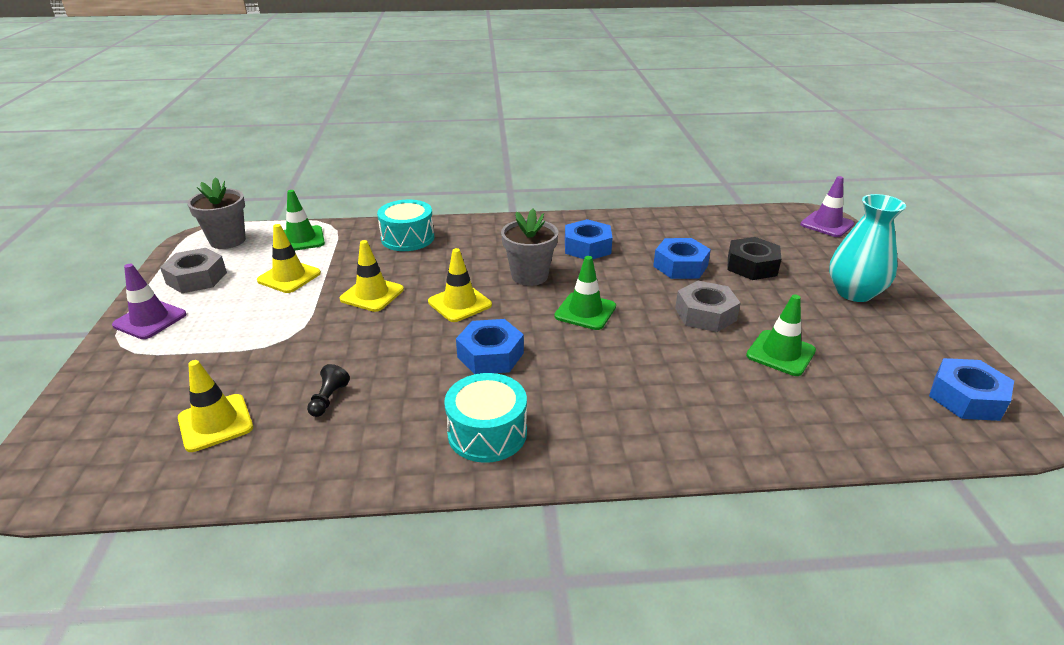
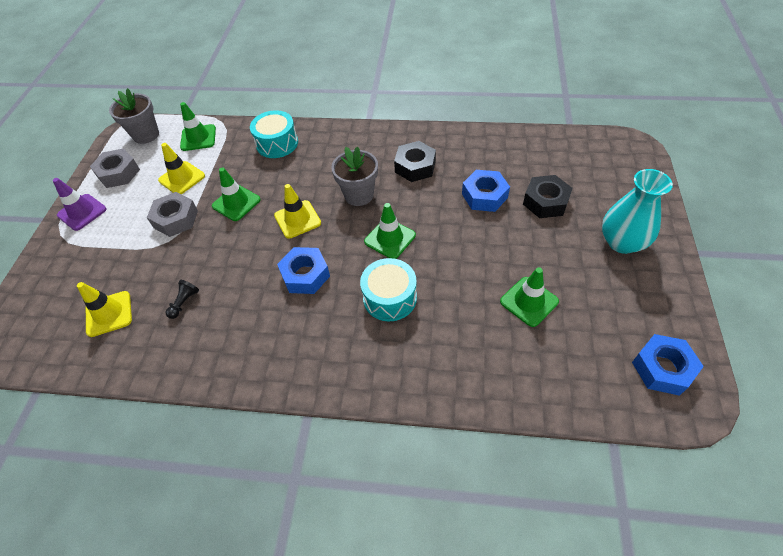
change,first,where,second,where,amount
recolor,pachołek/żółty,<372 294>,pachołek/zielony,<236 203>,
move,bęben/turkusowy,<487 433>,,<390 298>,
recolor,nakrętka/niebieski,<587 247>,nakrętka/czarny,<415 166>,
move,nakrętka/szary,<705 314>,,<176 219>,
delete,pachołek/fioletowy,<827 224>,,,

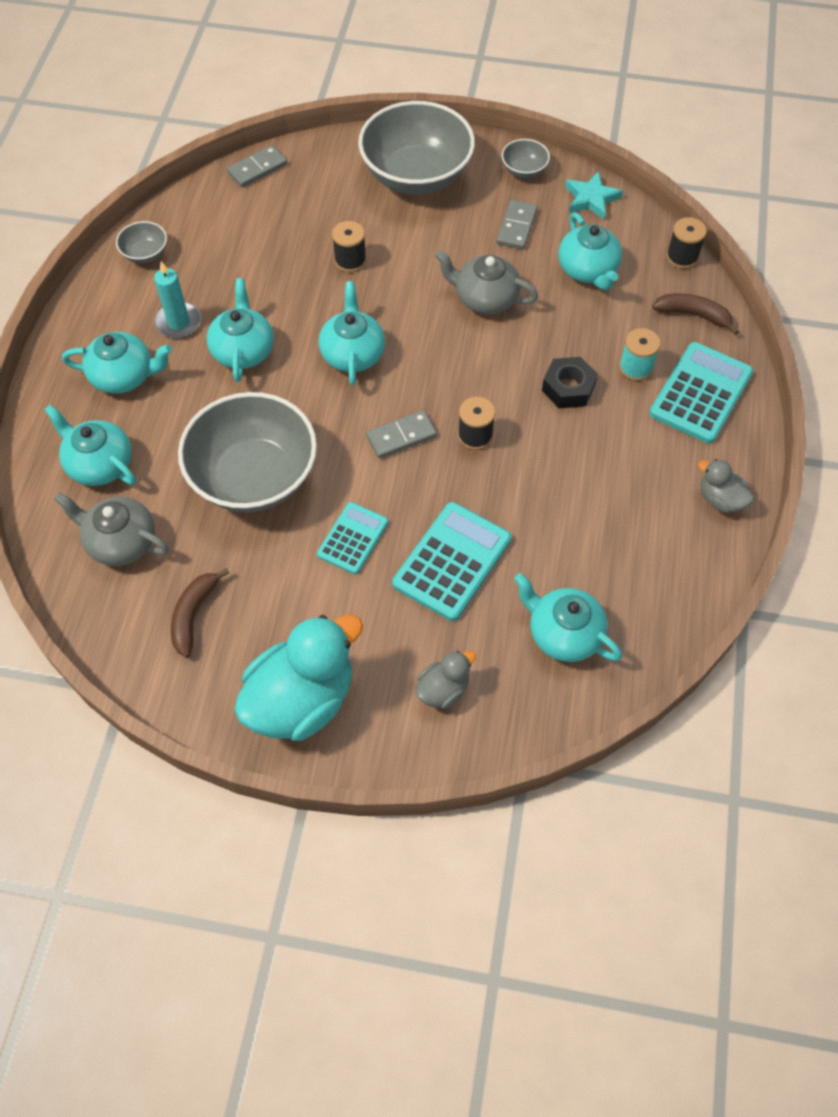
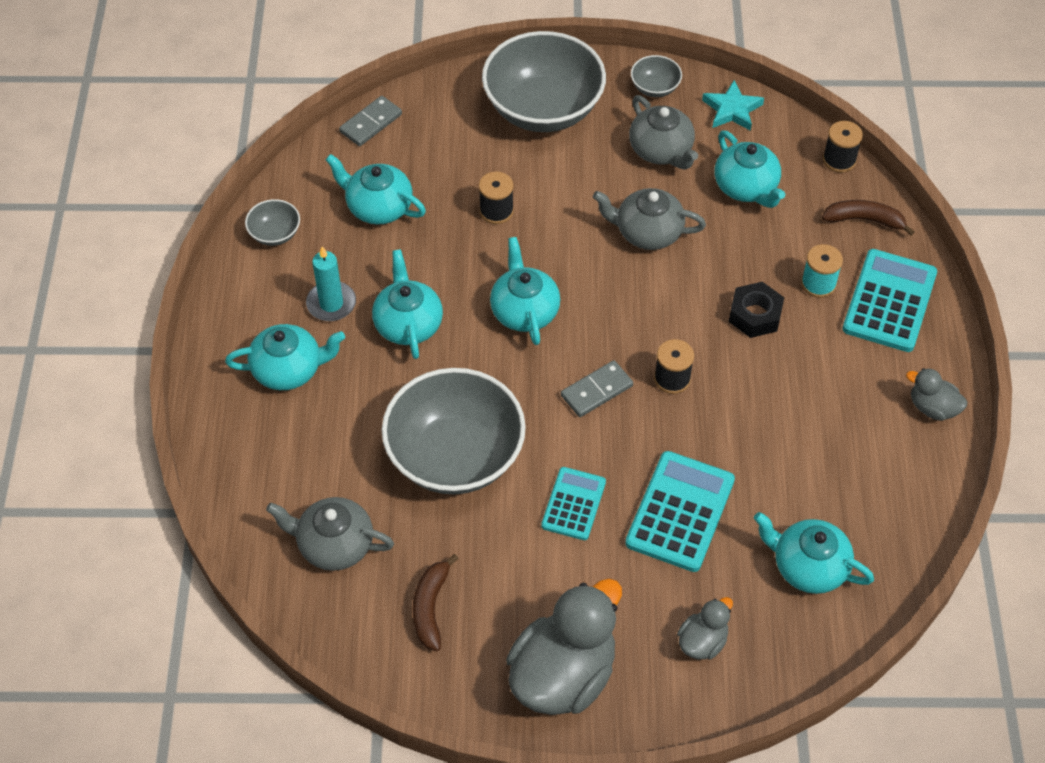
change,first,where,second,where,amount
move,imbryk/turkusowy,<99 464>,,<378 207>,
recolor,kaczka/turkusowy,<301 699>,kaczka/szary,<563 675>,
replace,kostka domina/szary,<516 227>,imbryk/szary,<661 150>,

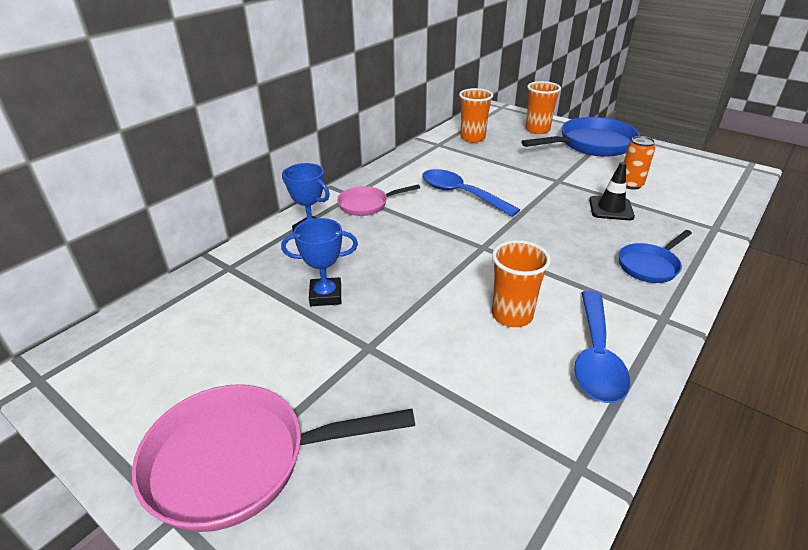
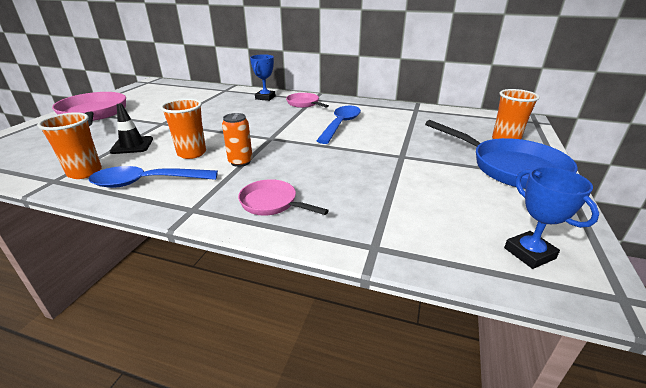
change,first,where,second,where,amount
move,puchar/niebieski,<325 295>,,<529 253>,
move,szklanka/pomarańczowy,<472 138>,,<85 172>,
move,pachołek/czarny,<611 208>,,<132 145>,
recolor,patelnia/niebieski,<650 265>,patelnia/różowy,<272 203>,
move,puszka/pomarańczowy,<630 184>,,<240 162>,

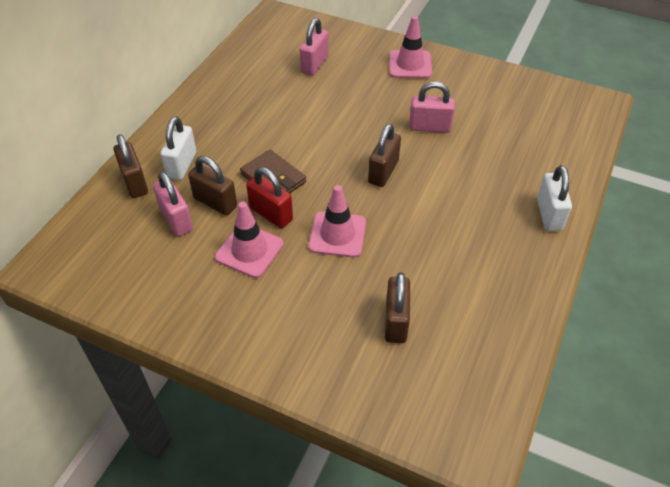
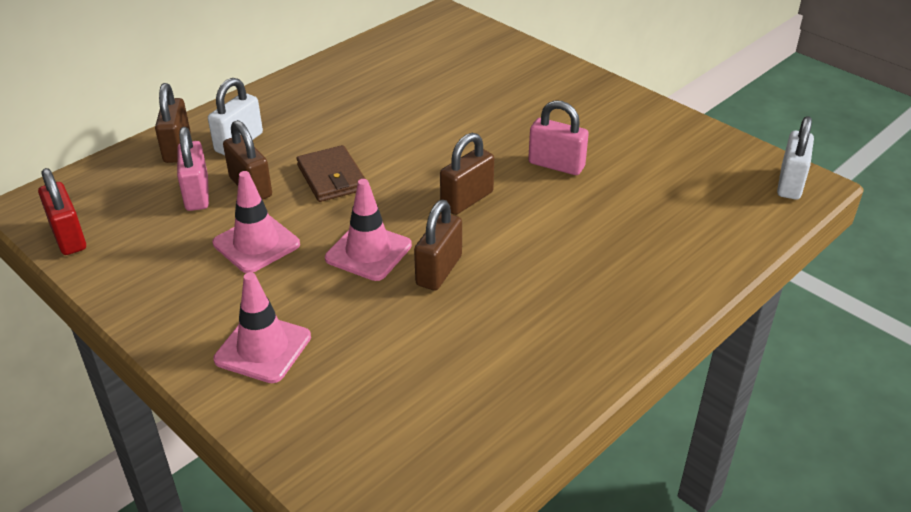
change,first,where,second,where,amount
move,kłódka/czerwony,<271 214>,,<68 237>,
delete,kłódka/różowy,<314 65>,,,
move,kłódka/brązowy,<396 321>,,<439 270>,
move,pachołek/różowy,<410 65>,,<263 348>,
move,kłódka/biały,<549 214>,,<790 183>,

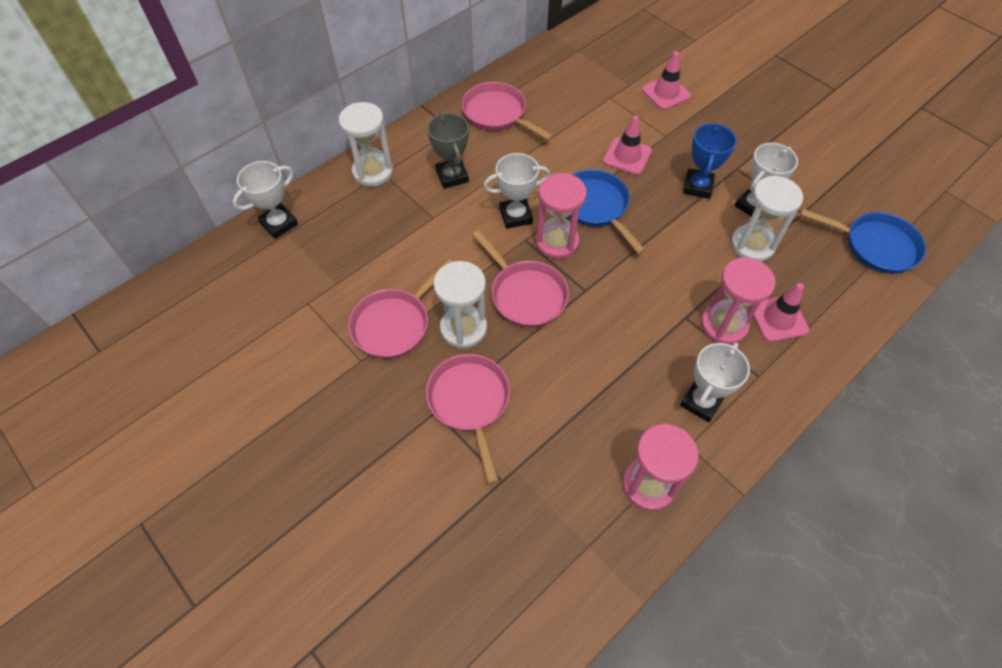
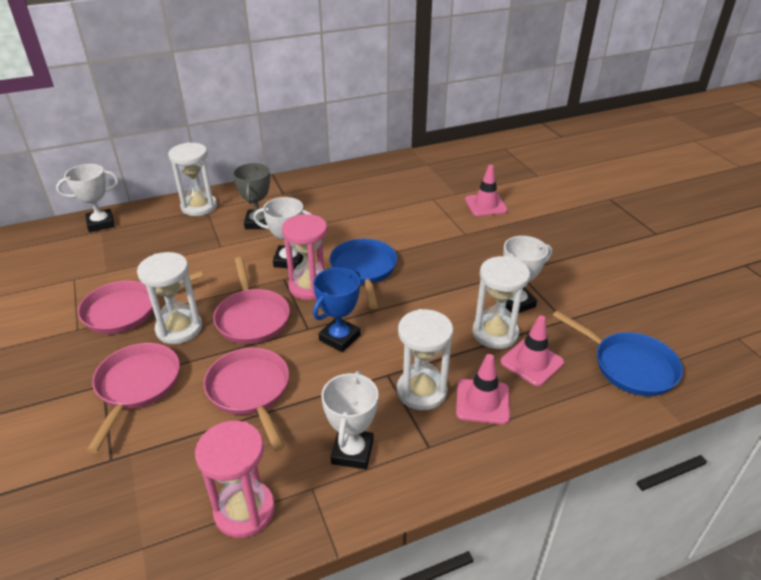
change,first,where,second,where,amount
move,patelnia/różowy,<497 114>,,<250 391>,
move,pachołek/różowy,<627 156>,,<532 362>,
rotate,puchar/biały,<701 402>,,<352 452>,45 degrees counterclockwise
move,puchar/niebieski,<697 186>,,<339 338>,
recolor,klepsydra/różowy,<723 325>,klepsydra/biały,<421 391>,

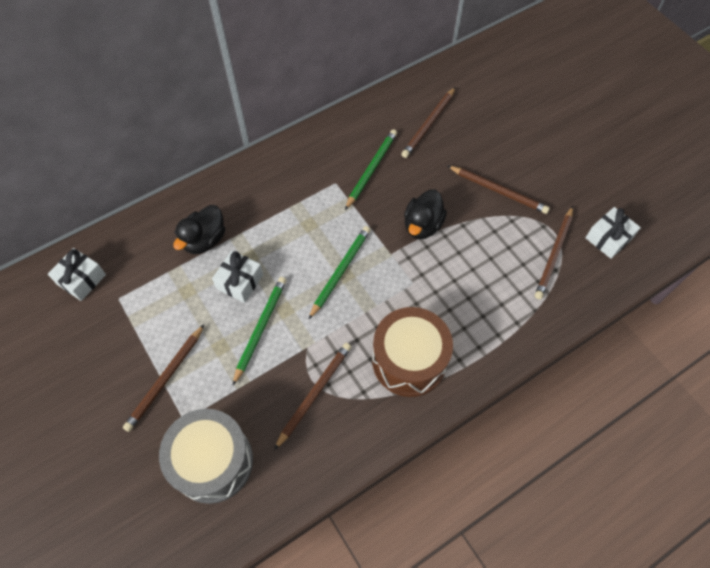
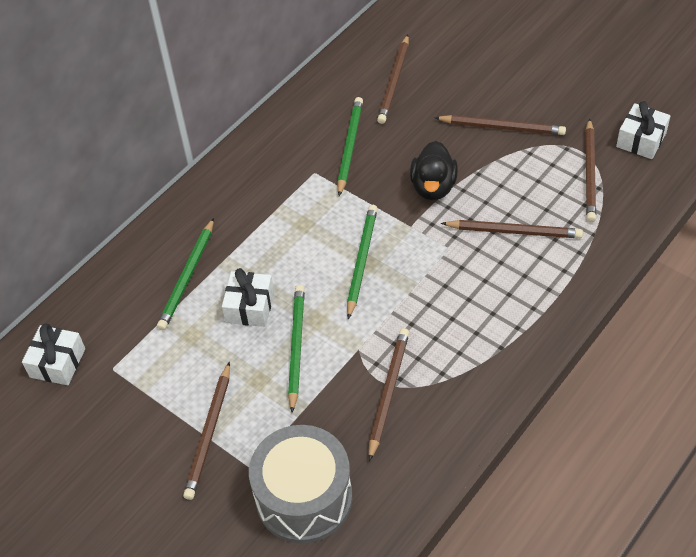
change,first,where,second,where,amount
replace,kaczka/czarny,<204 240>,ołówek/zielony,<188 277>,
delete,bęben/brązowy,<409 360>,,,
insert,,,ołówek/brązowy,<514 231>,

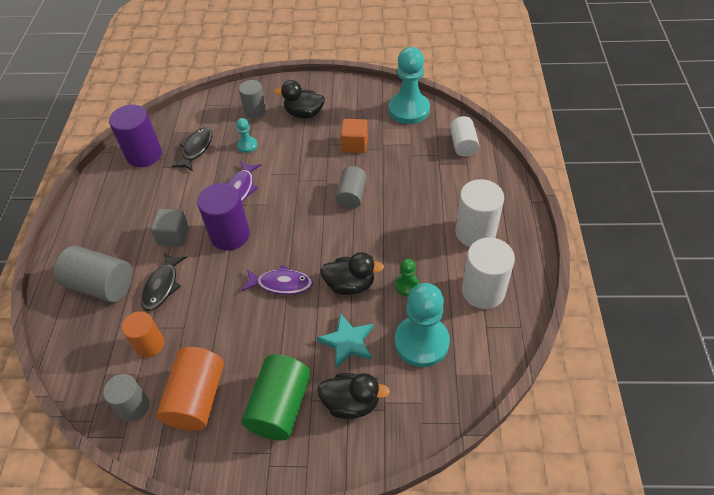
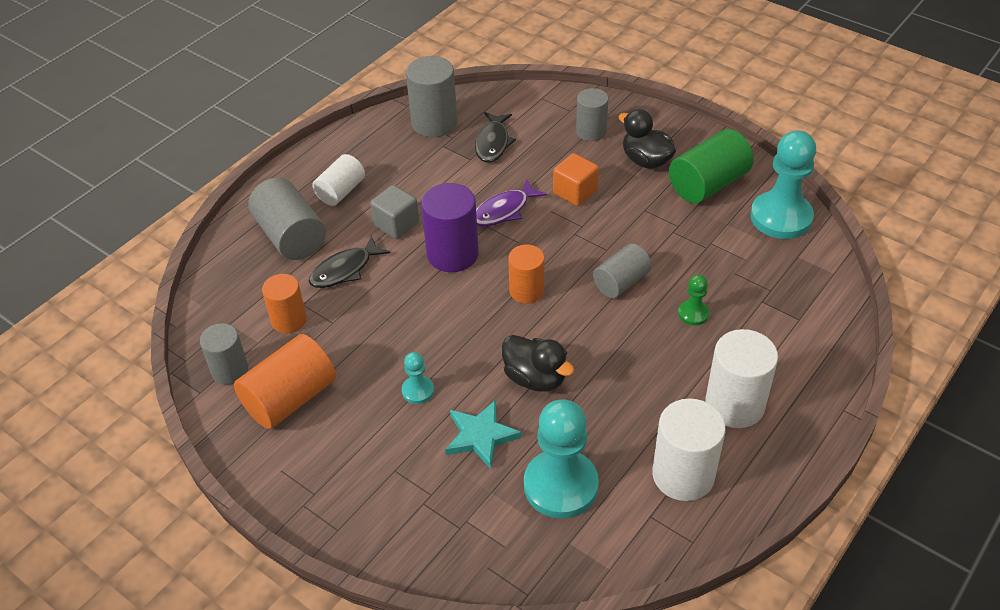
change,first,where,second,where,amount
recolor,walec/fioletowy,<144 155>,walec/szary,<434 123>,
rotate,ryba/czarny,<196 149>,,<493 143>,135 degrees clockwise
move,pionek/turkusowy,<247 145>,,<418 391>,
delete,ryba/fioletowy,<281 284>,,,
move,walec/zielony,<280 406>,,<708 184>,
delete,kaczka/czarny,<351 403>,,,
move,sześcian/pomarańczowy,<354 145>,,<575 192>,
move,pionek/zielony,<407 285>,,<693 313>,
move,walec/biały,<463 145>,,<341 191>,
insert,,,walec/pomarańczowy,<526 291>,

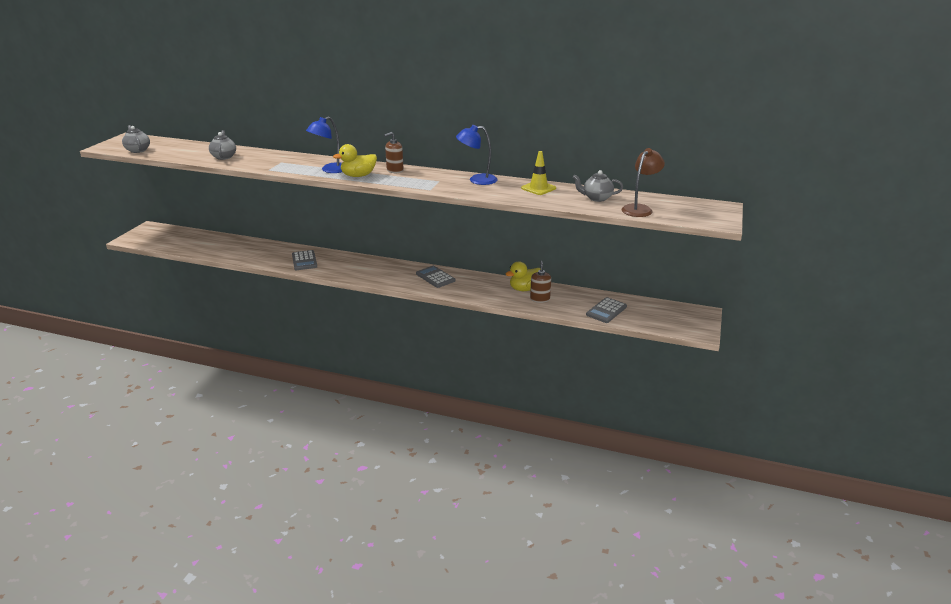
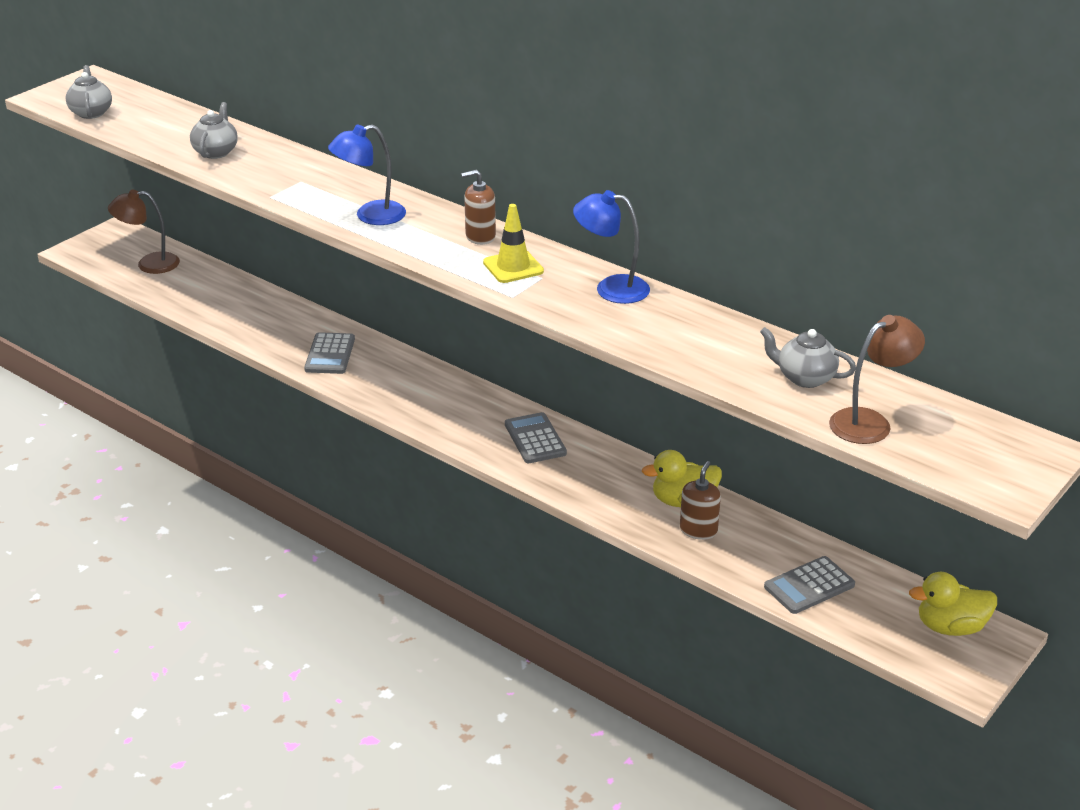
change,first,where,second,where,amount
move,kaczka/żółty,<358 176>,,<950 627>,
move,pachołek/żółty,<538 188>,,<513 267>,
insert,,,lampka/brązowy,<149 264>,

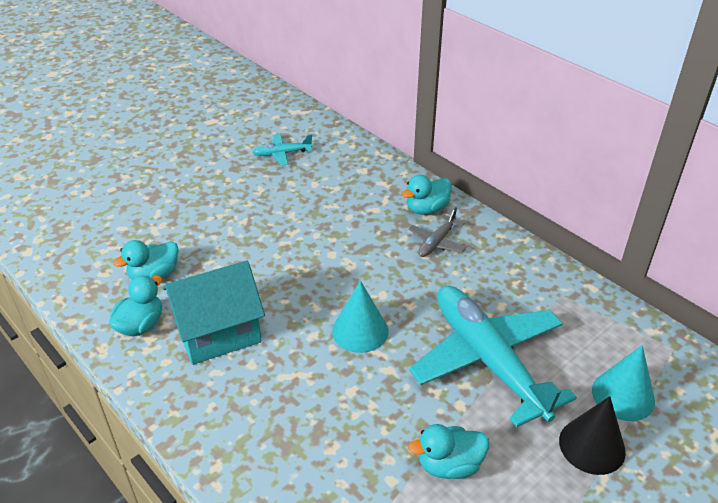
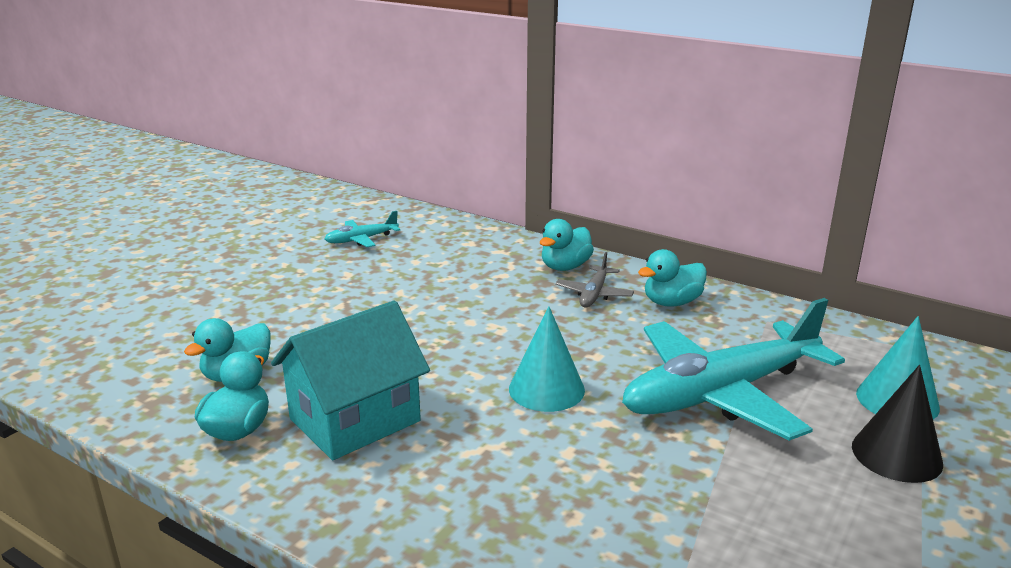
change,first,where,second,where,amount
move,kaczka/turkusowy,<449 465>,,<671 302>,
rotate,samolot/turkusowy,<488 360>,,<721 393>,75 degrees counterclockwise

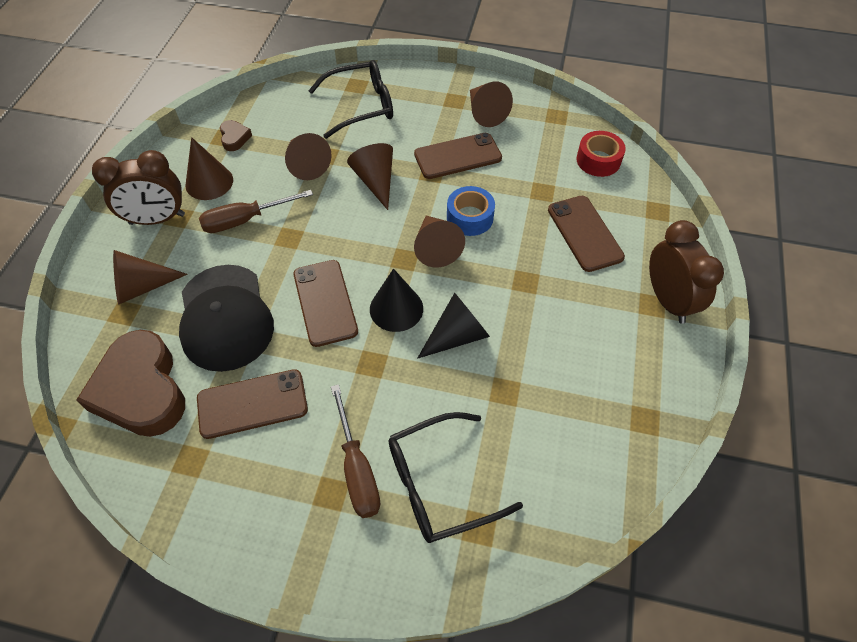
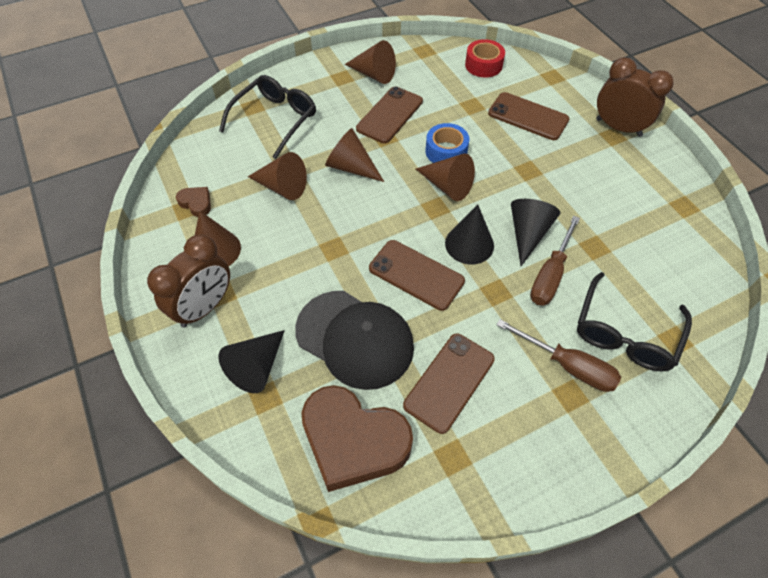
change,first,where,second,where,amount
recolor,stożek/brązowy,<142 287>,stożek/czarny,<257 367>,
move,śrubokręt/brązowy,<245 220>,,<550 275>,

